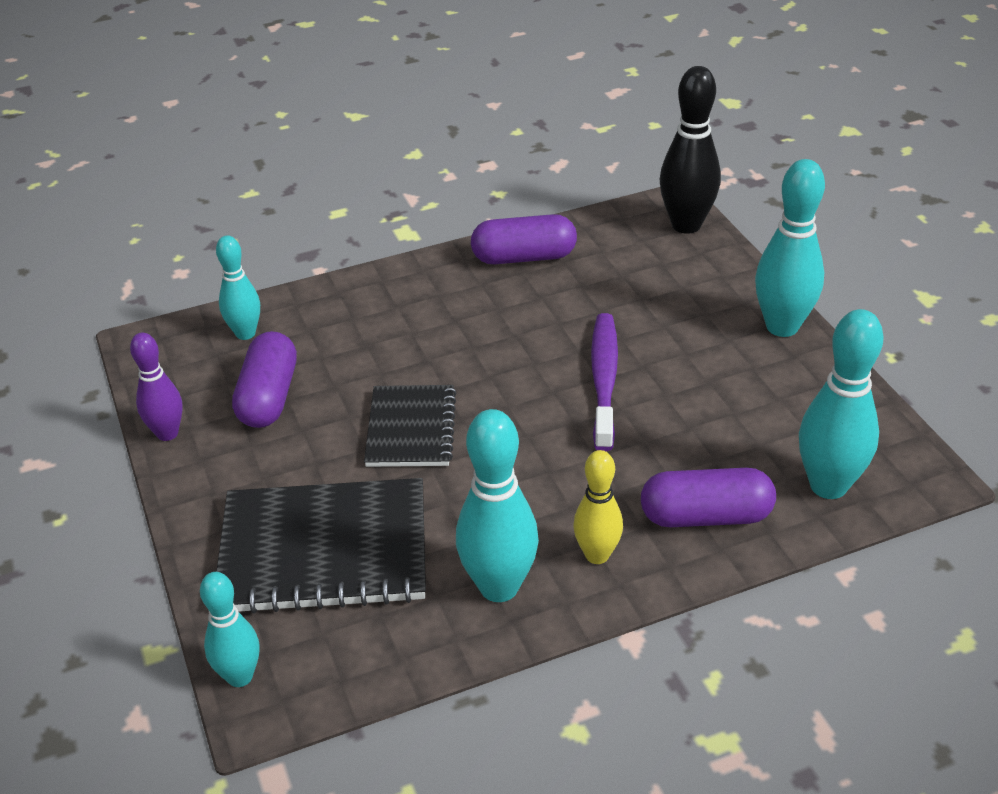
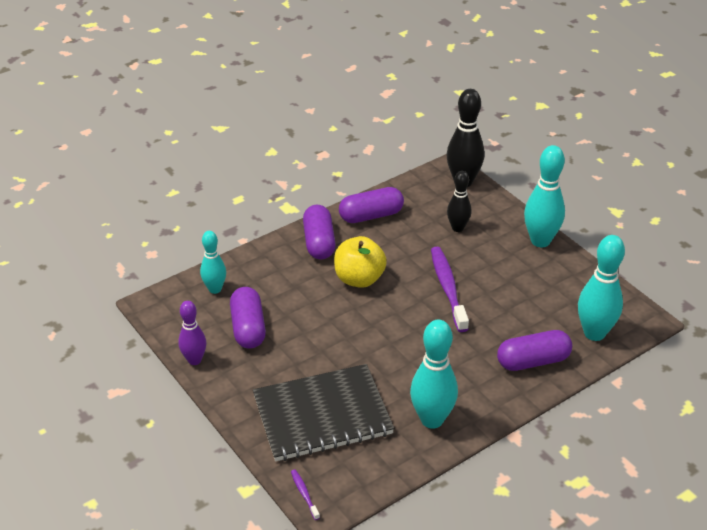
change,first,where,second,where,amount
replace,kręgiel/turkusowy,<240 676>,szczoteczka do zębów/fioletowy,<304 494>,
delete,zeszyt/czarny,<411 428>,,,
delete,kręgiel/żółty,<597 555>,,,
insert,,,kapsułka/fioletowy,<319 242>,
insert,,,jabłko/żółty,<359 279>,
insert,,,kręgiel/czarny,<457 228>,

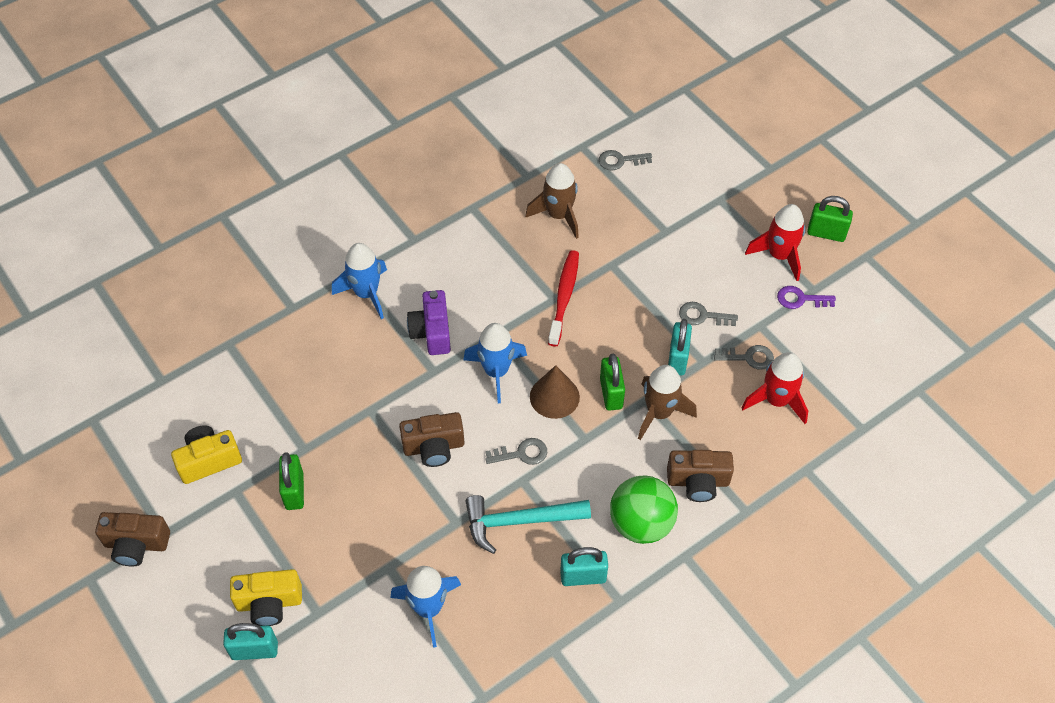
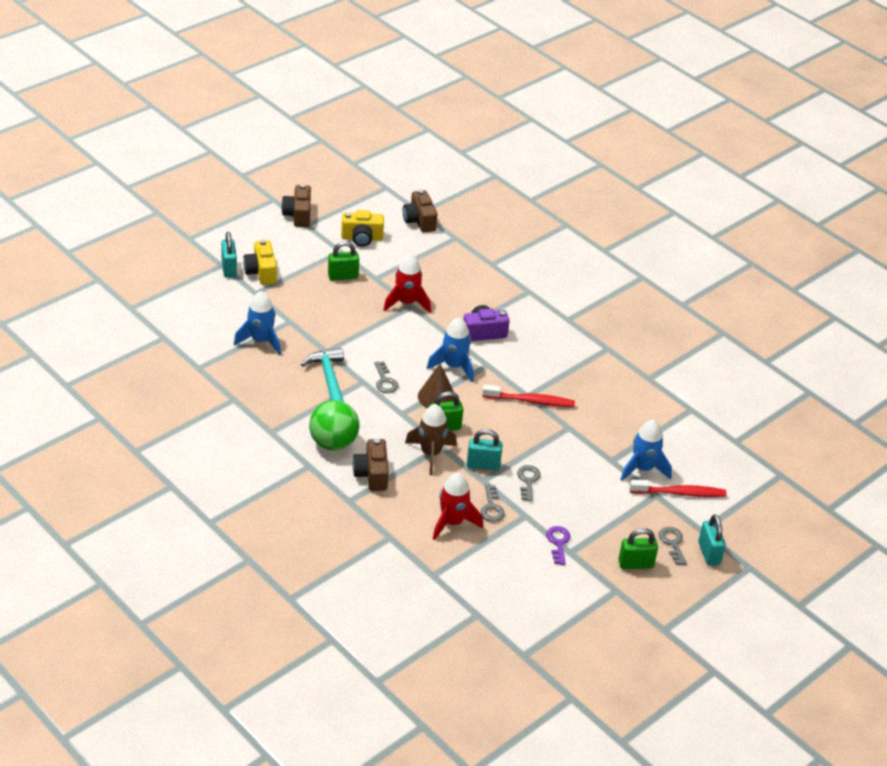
change,first,where,second,where,amount
rotate,aparat fotograficzny/żółty,<209 460>,,<362 238>,120 degrees clockwise
move,rakieta/niebieski,<366 293>,,<643 469>,
move,aparat fotograficzny/brązowy,<434 447>,,<419 221>,
delete,rakieta/brązowy,<558 215>,,,
move,kłódka/turkusowy,<583 577>,,<709 553>,
move,klucz/szary,<620 161>,,<672 543>,
move,rakieta/czerwony,<779 255>,,<406 303>,
rotate,kłódka/zielony,<826 233>,,<635 564>,75 degrees clockwise
insert,,,szczoteczka do zębów/czerwony,<679 493>,

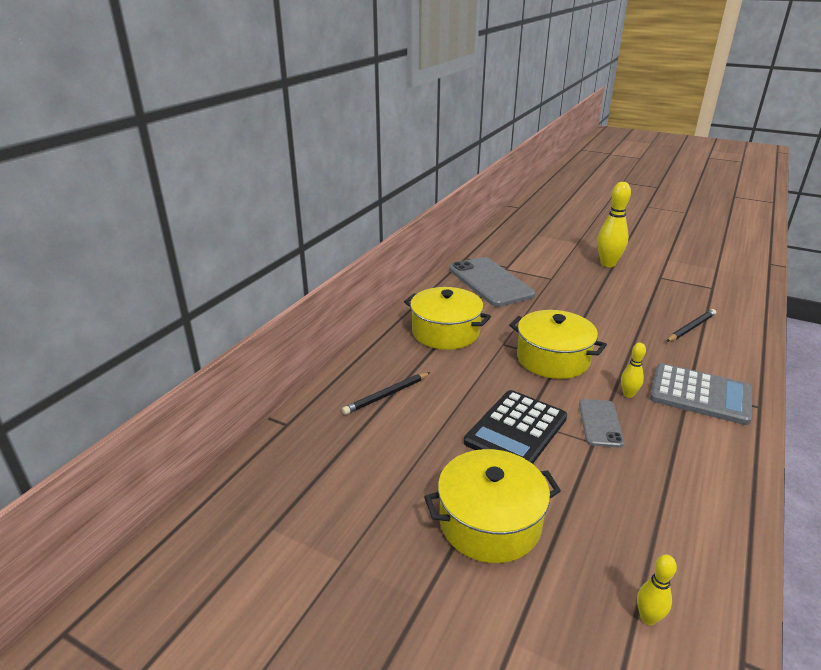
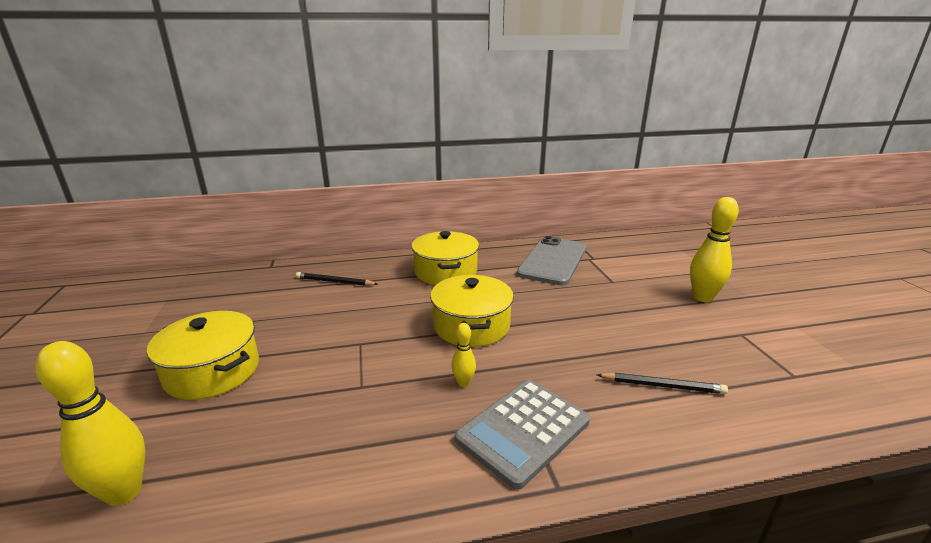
change,first,where,second,where,amount
delete,kalkulator/czarny,<516 430>,,,
delete,telefon/szary,<600 423>,,,
resize,kręgiel/żółty,<648 618>,,<124 492>,x1.95
rotate,kalkulator/szary,<700 394>,,<523 430>,60 degrees clockwise

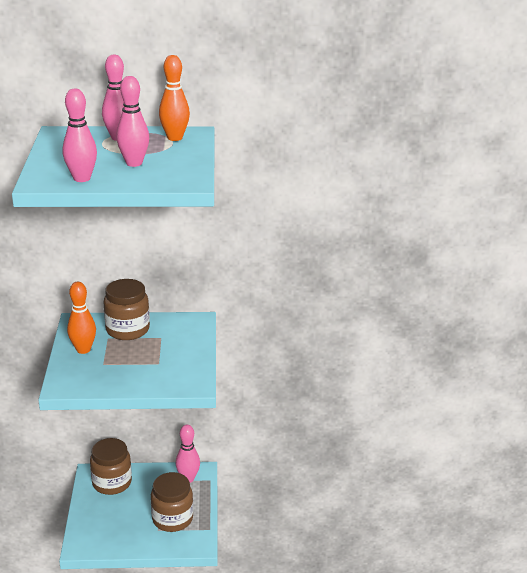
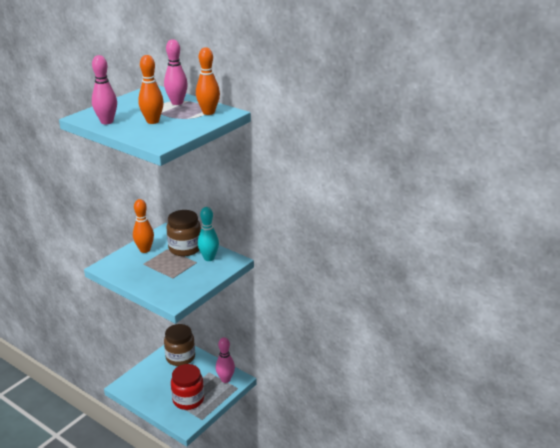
change,first,where,second,where,amount
recolor,kręgiel/różowy,<134 163>,kręgiel/pomarańczowy,<152 121>,
recolor,słoik/brązowy,<172 519>,słoik/czerwony,<188 400>,
insert,,,kręgiel/turkusowy,<209 258>,

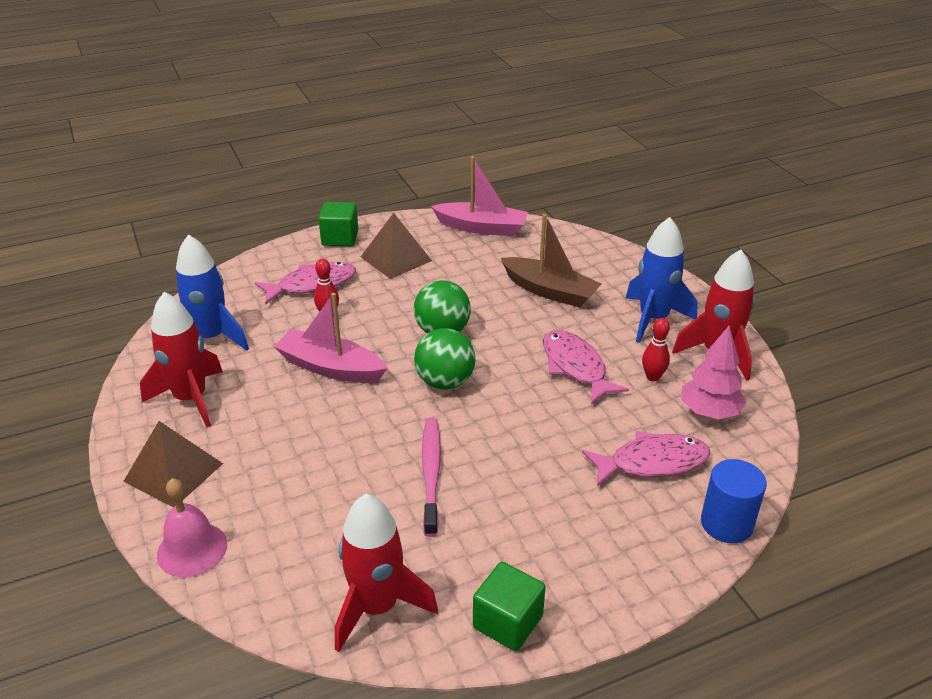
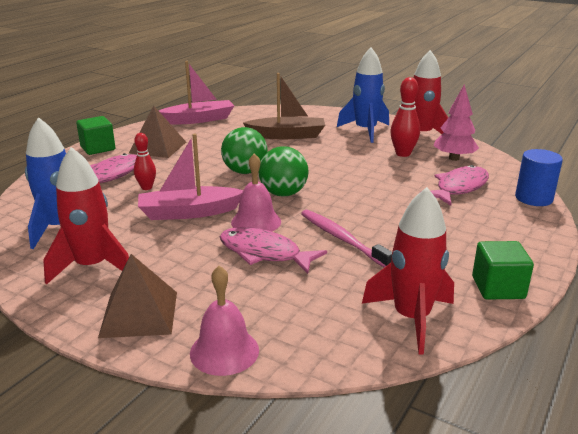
change,first,where,second,where,amount
move,ryba/różowy,<575 367>,,<264 253>,
resize,kręgiel/czerwony,<653 377>,,<403 154>,x1.50
insert,,,dzwonek/różowy,<256 222>,

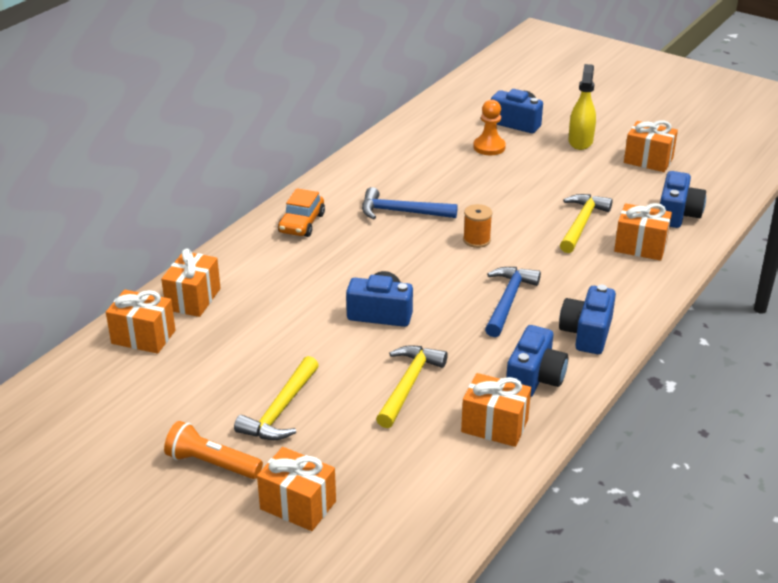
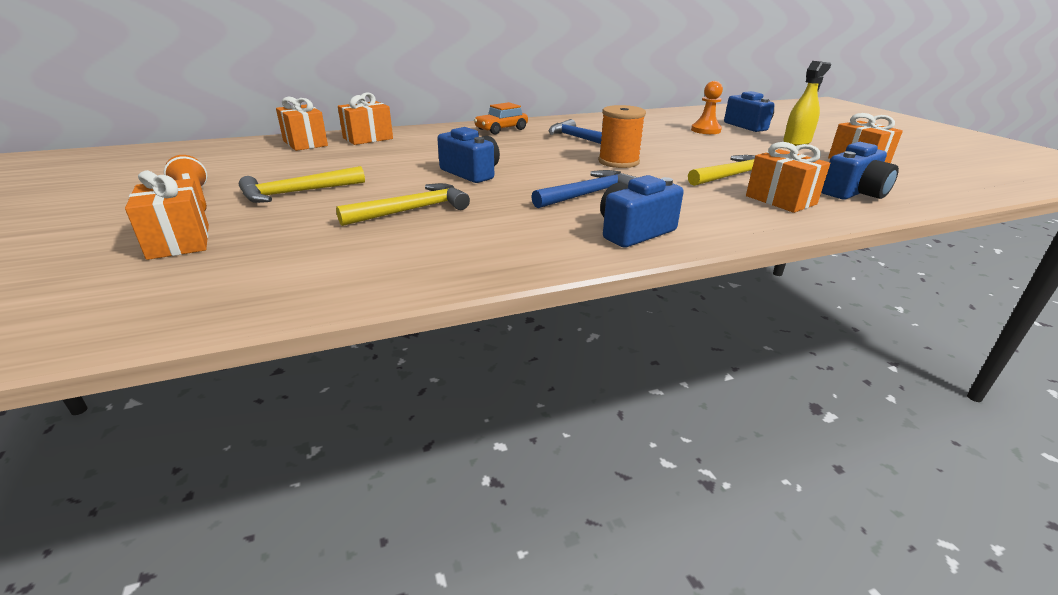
change,first,where,second,where,amount
delete,prezent/pomarańczowy,<494 426>,,,
resize,szpulka/pomarańczowy,<476 240>,,<618 162>,x1.53
delete,aparat fotograficzny/niebieski,<535 378>,,,

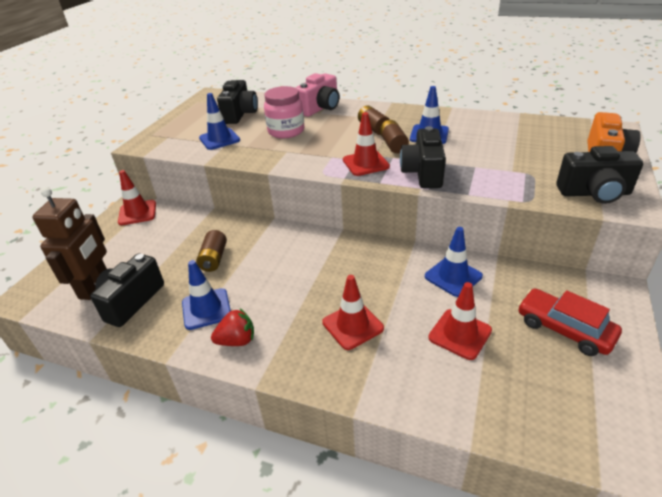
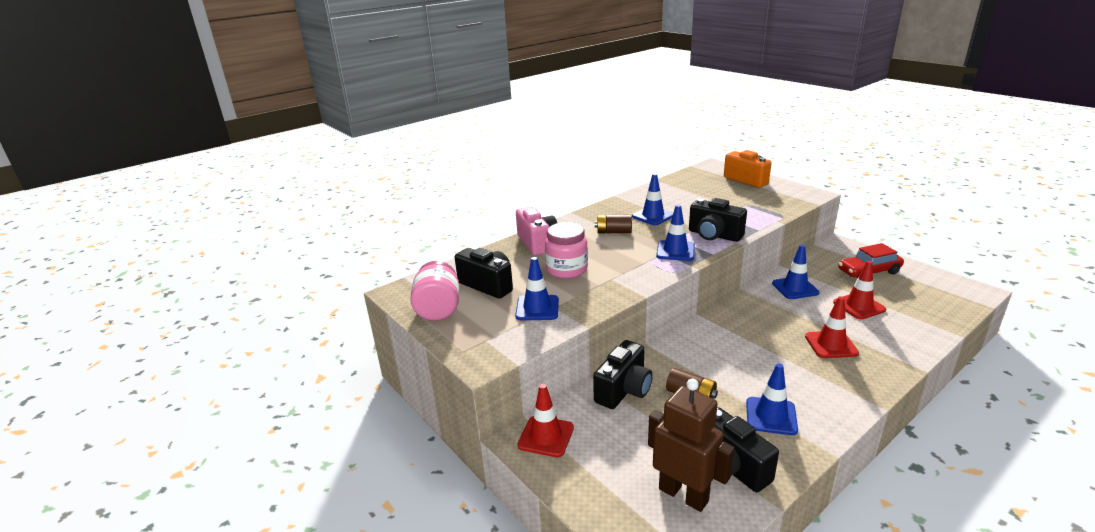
change,first,where,second,where,amount
delete,truskawka/czerwony,<237 340>,,,
recolor,pachołek/czerwony,<365 163>,pachołek/niebieski,<675 251>,
delete,bateria/brązowy,<393 145>,,,
move,aparat fotograficzny/czarny,<594 193>,,<624 390>,
insert,,,słoik/różowy,<438 309>,

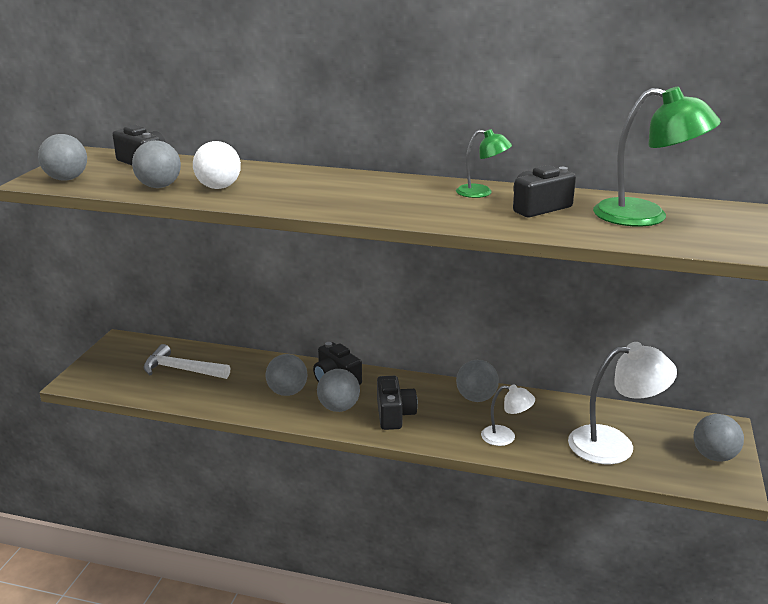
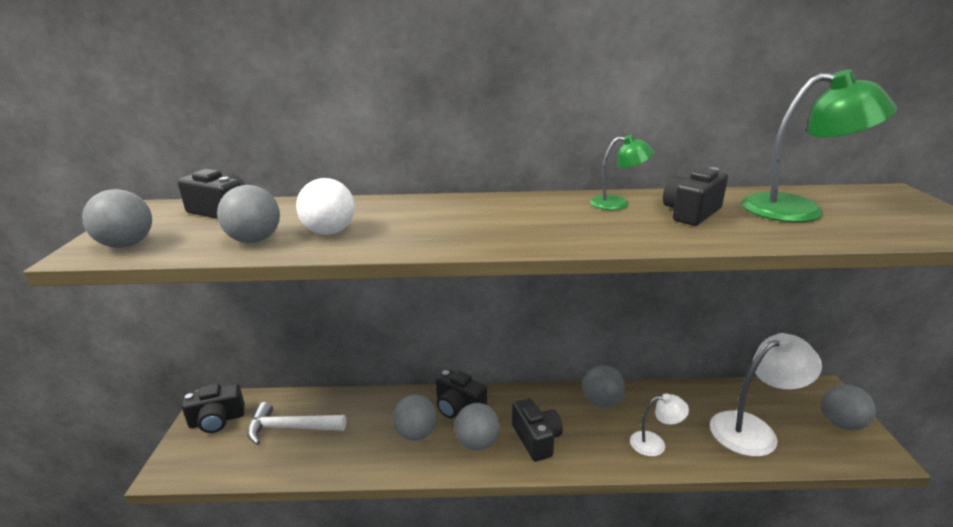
change,first,where,second,where,amount
insert,,,aparat fotograficzny/czarny,<217 420>,

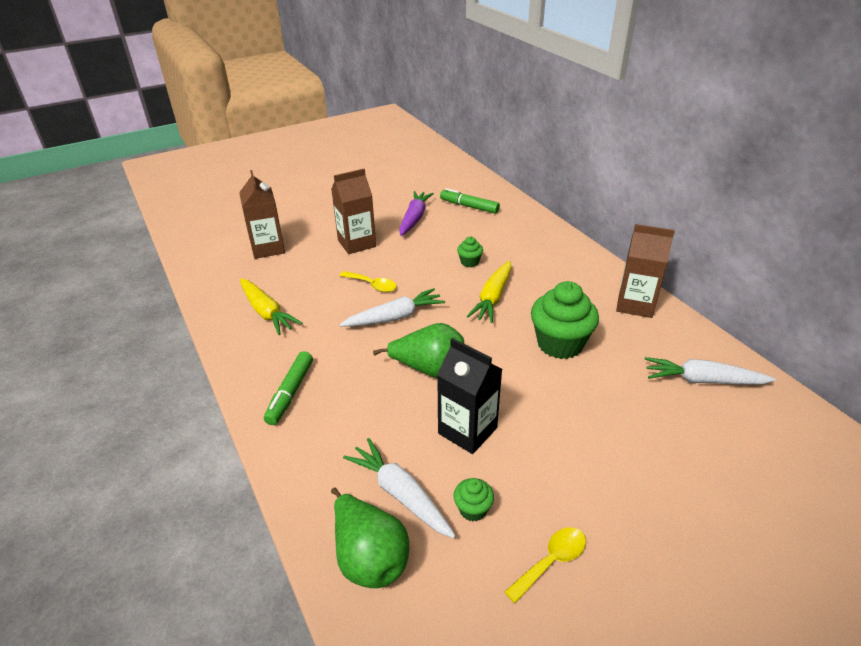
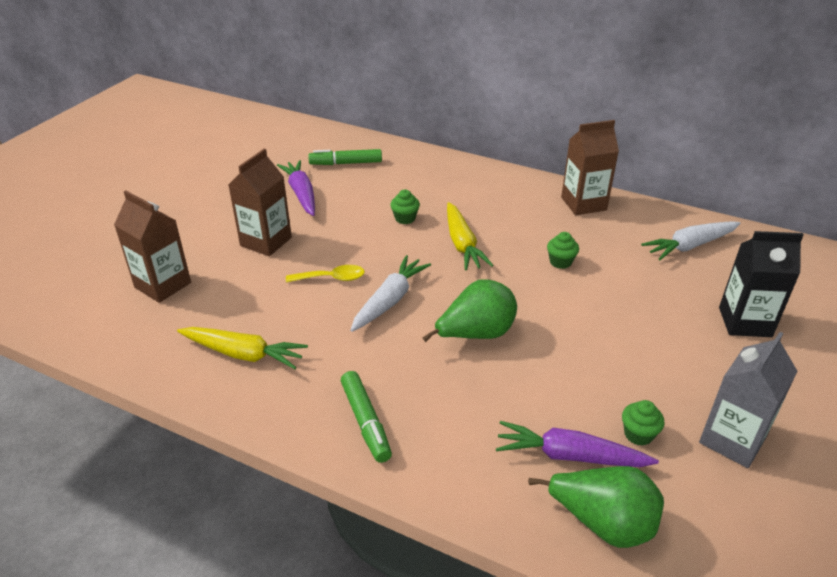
change,first,where,second,where,amount
recolor,marchewka/biały,<400 494>,marchewka/fioletowy,<570 455>,
move,karton mleka/czarny,<467 430>,,<745 322>,
replace,łyżka/żółty,<551 561>,karton mleka/szary,<732 440>,
resize,muffinka/zielony,<560 344>,,<560 262>,x0.47

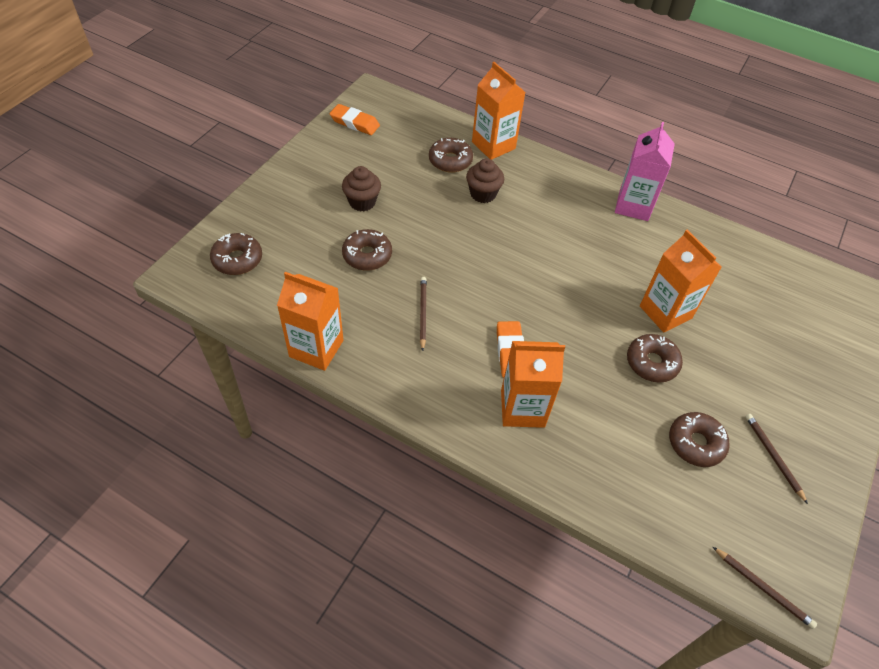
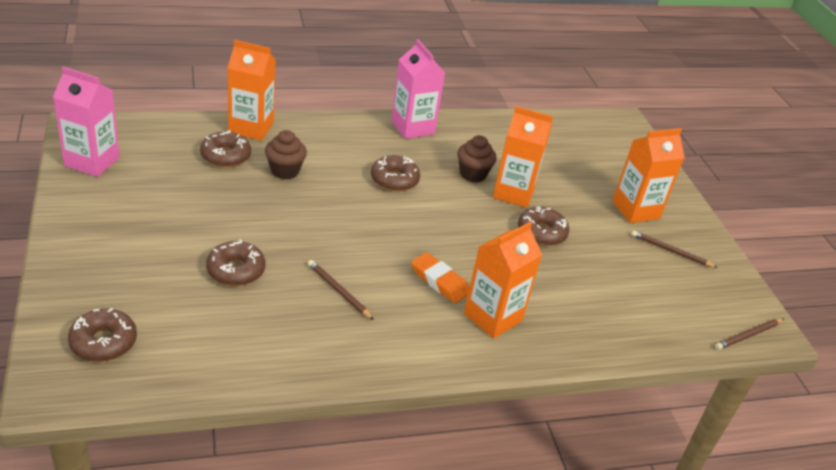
change,first,where,second,where,amount
move,karton mleka/pomarańczowy,<316 348>,,<635 210>,
replace,gumka do mazania/pomarańczowy,<355 123>,karton mleka/różowy,<92 161>,
move,muffinka/brązowy,<362 202>,,<473 174>,
move,donut/brązowy,<695 443>,,<394 180>,
rotate,ołówek/brązowy,<763 588>,,<748 335>,150 degrees clockwise

